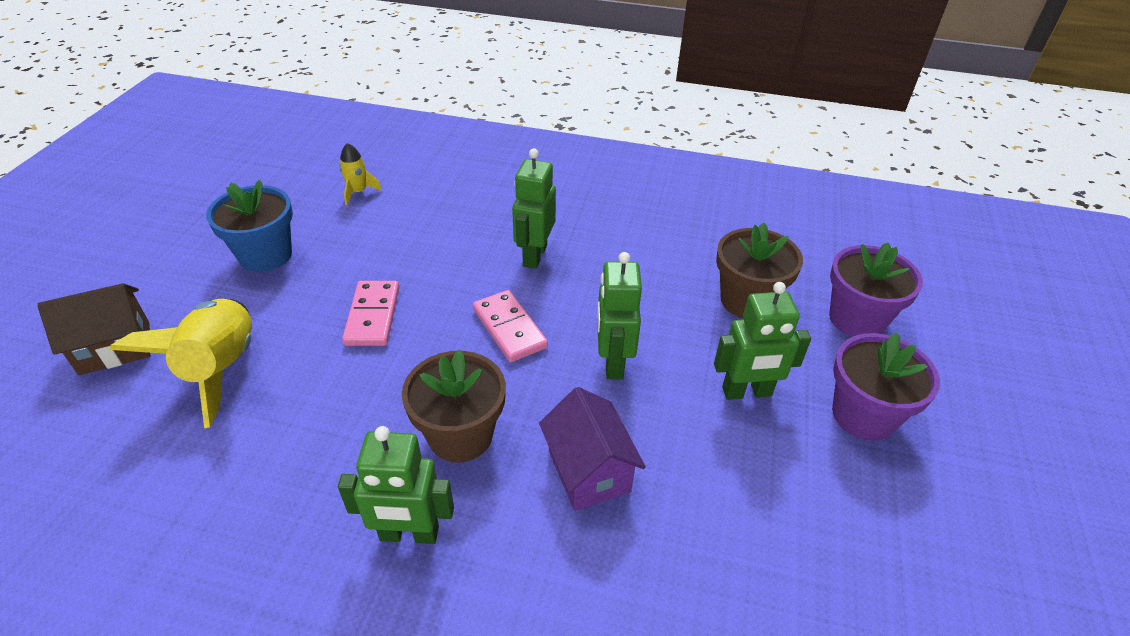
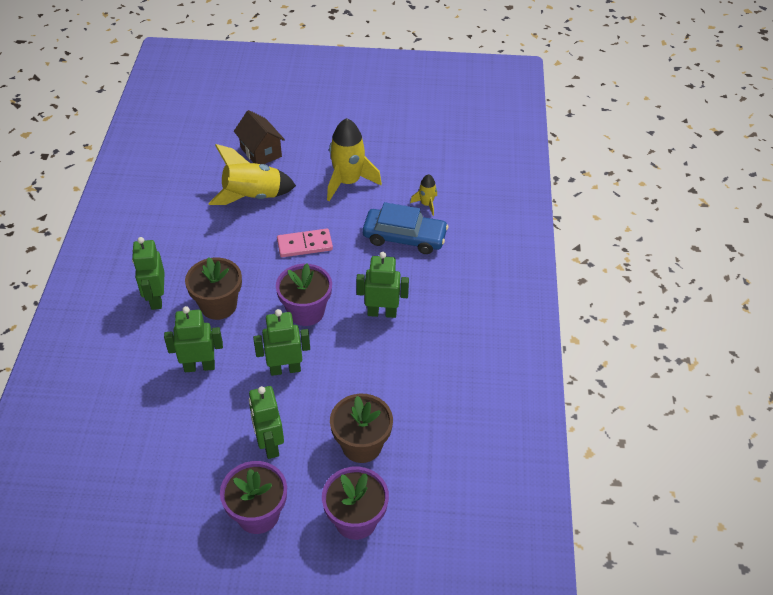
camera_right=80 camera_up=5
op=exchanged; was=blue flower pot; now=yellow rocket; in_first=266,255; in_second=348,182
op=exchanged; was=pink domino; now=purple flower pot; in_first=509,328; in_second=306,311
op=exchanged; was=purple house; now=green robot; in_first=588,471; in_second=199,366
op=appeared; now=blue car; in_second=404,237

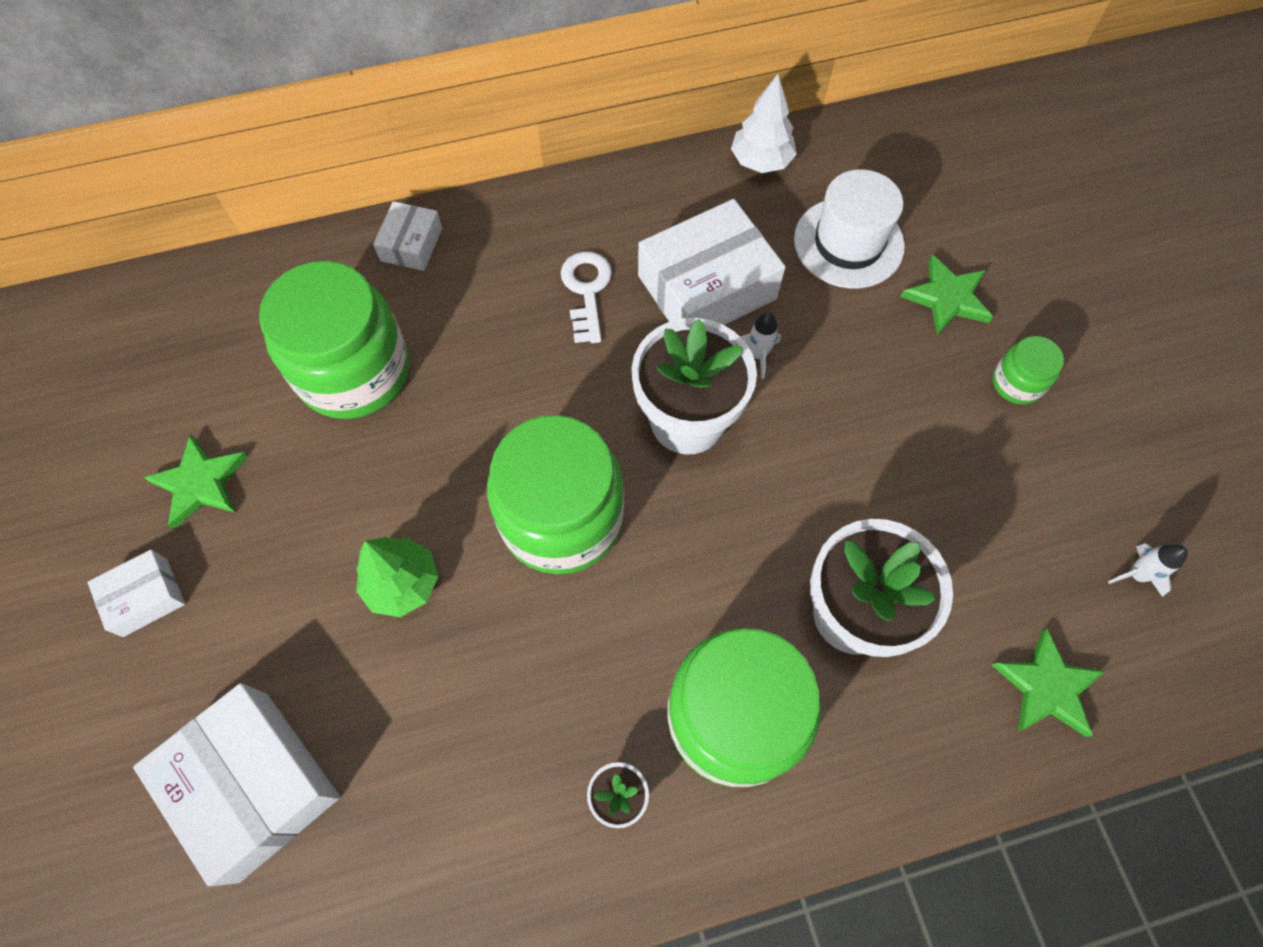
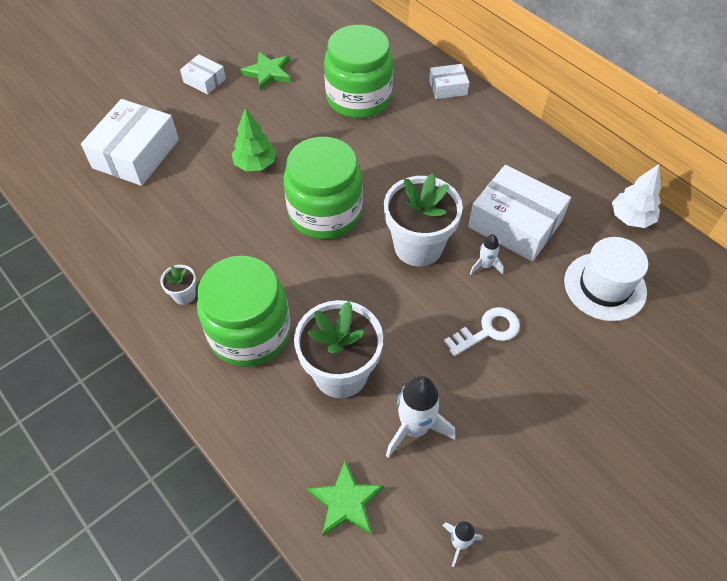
camera_right=65 camera_up=-10
op=relocated; was=white key; in_first=586,290; in_second=488,330
op=missing; was=green star; in_first=947,298
op=missing; was=green jar; in_first=1017,383
op=appeared; now=white rocket; in_second=415,428

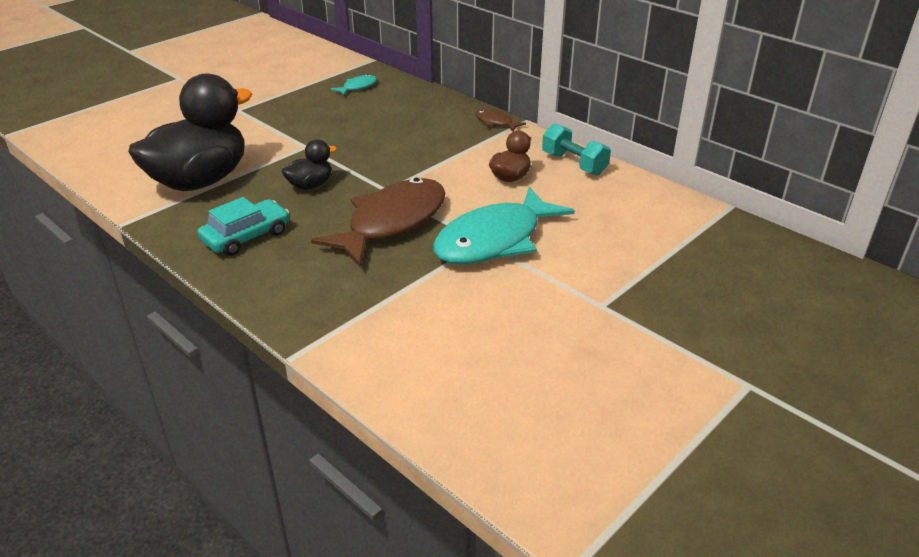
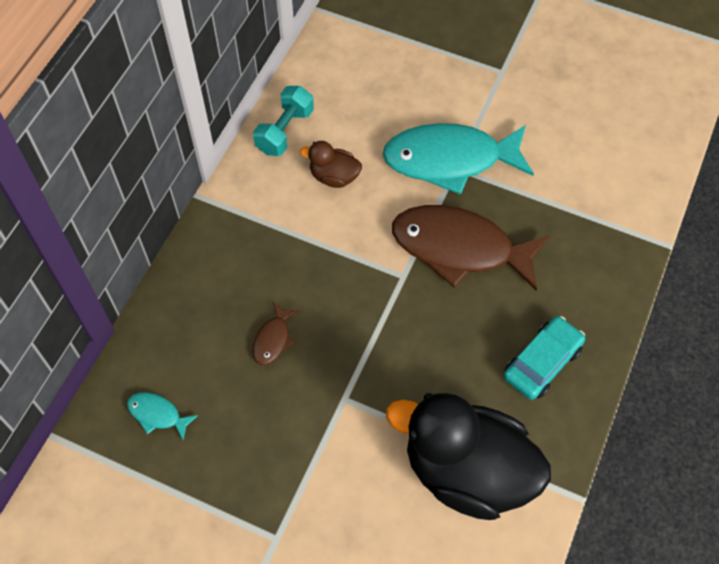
camera_right=-110 camera_up=25
op=relocated; was=brown fish; in_first=495,122; in_second=273,339
op=missing; was=black duck; in_first=310,185
op=spun; was=turquoise fish; in_first=494,240; in_second=449,160; clockwise=150
op=spun; was=turquoise car; in_first=246,236; in_second=542,362; clockwise=105

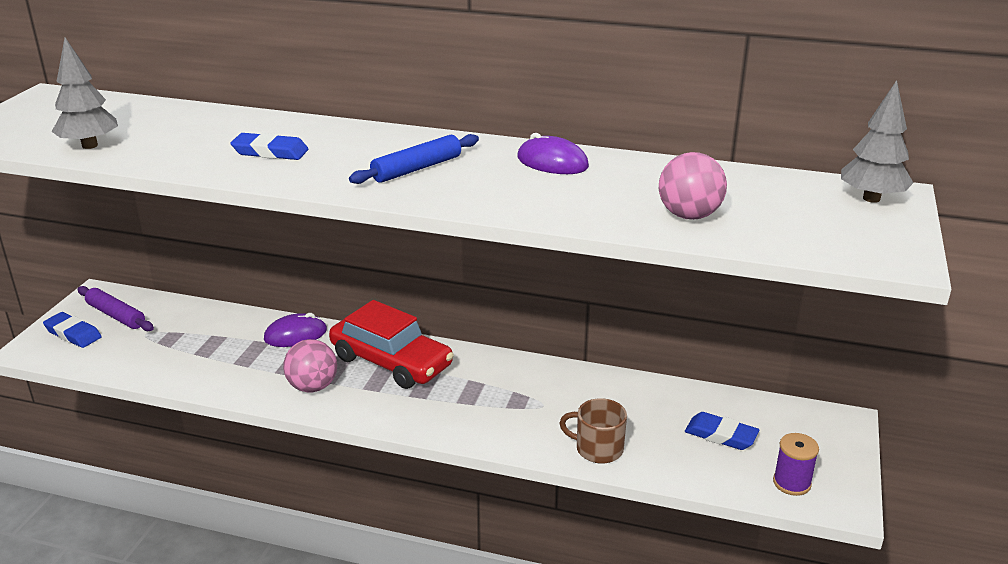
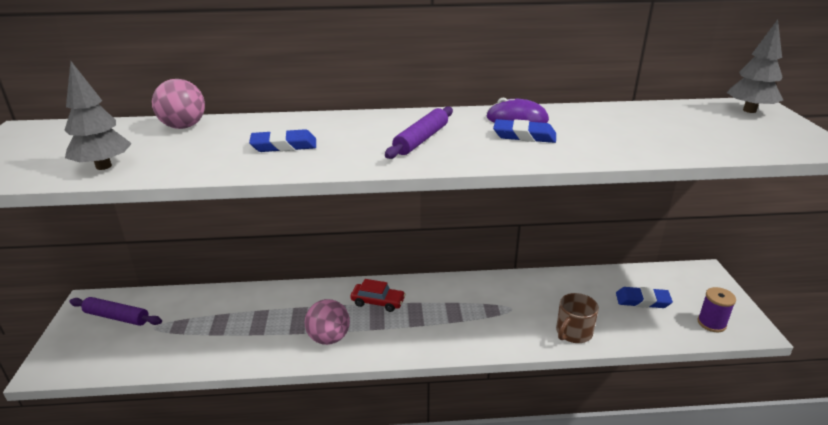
camera_right=-20 camera_up=0
op=colour; was=blue rolling pin; now=purple rolling pin; in_first=416,168; in_second=421,139
op=relocated; was=pink ball; in_first=689,215; in_second=183,126
op=size; was=red car; in_first=391,361; in_second=378,302; ratio=0.51
op=relocated; was=blue eraser; in_first=73,333; in_second=524,136
op=missing; was=purple mouse; in_first=295,335
op=spun; was=brown mug; in_first=598,449; in_second=573,332; clockwise=-45

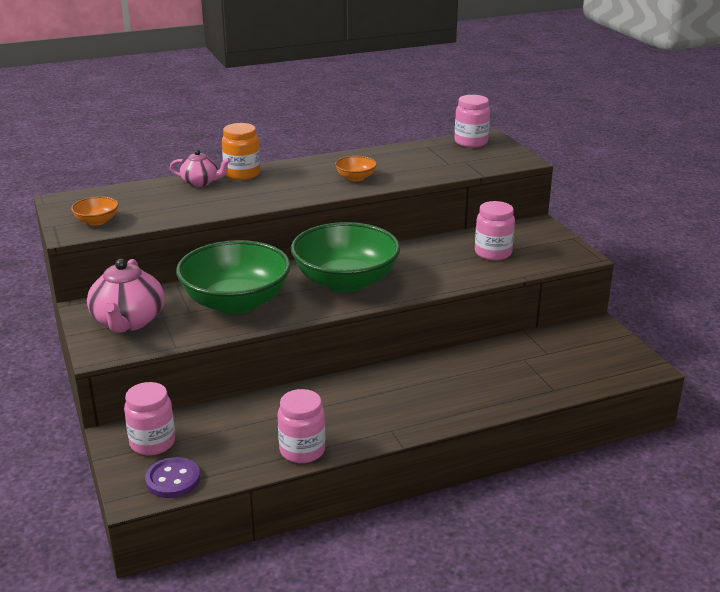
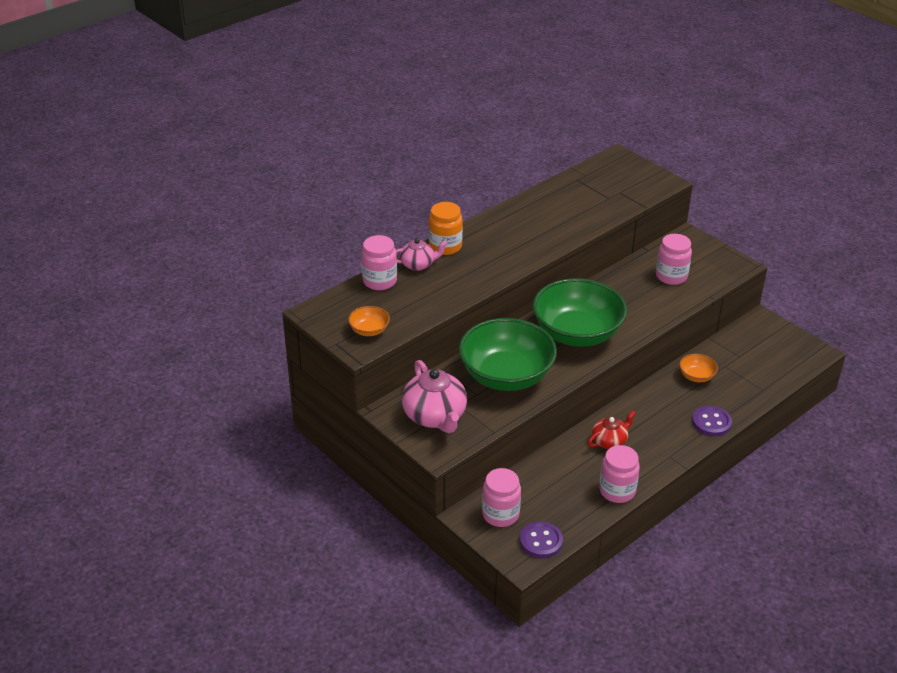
camera_right=-20 camera_up=10
op=relocated; was=pink jar; in_first=471,142; in_second=379,281
op=relocated; was=orange bowl; in_first=355,178; in_second=696,376
op=appeared; now=purple button; in_second=711,422
op=appeared; now=red teapot; in_second=610,441

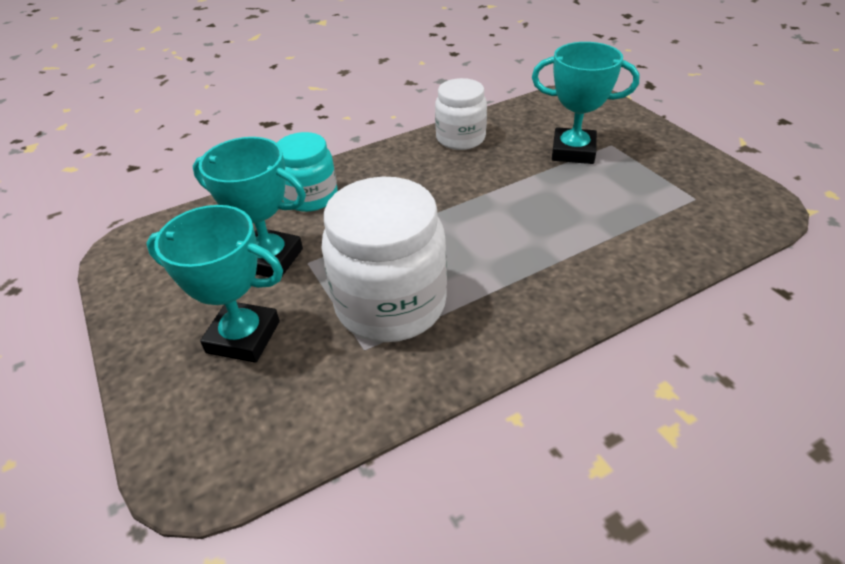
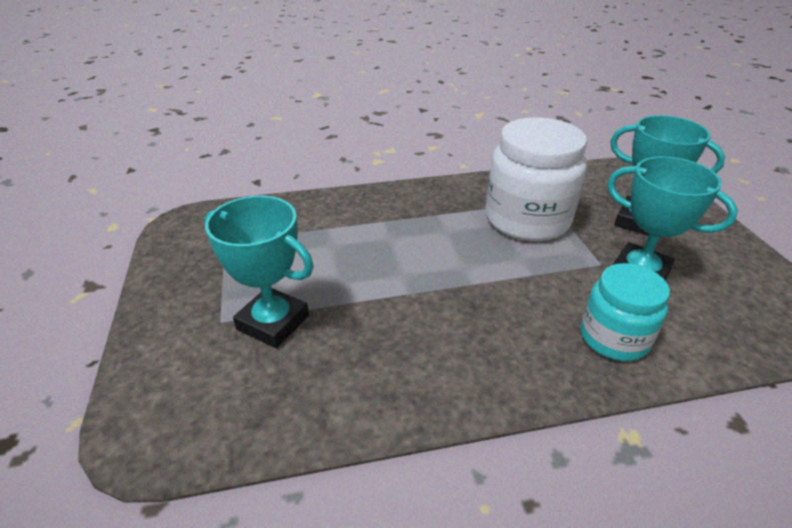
camera_right=-165 camera_up=-5
op=missing; was=white jar; in_first=460,138

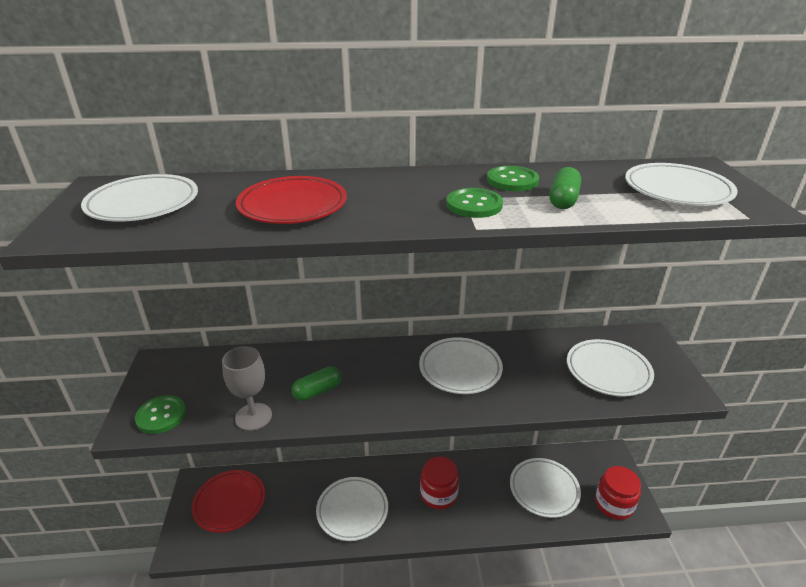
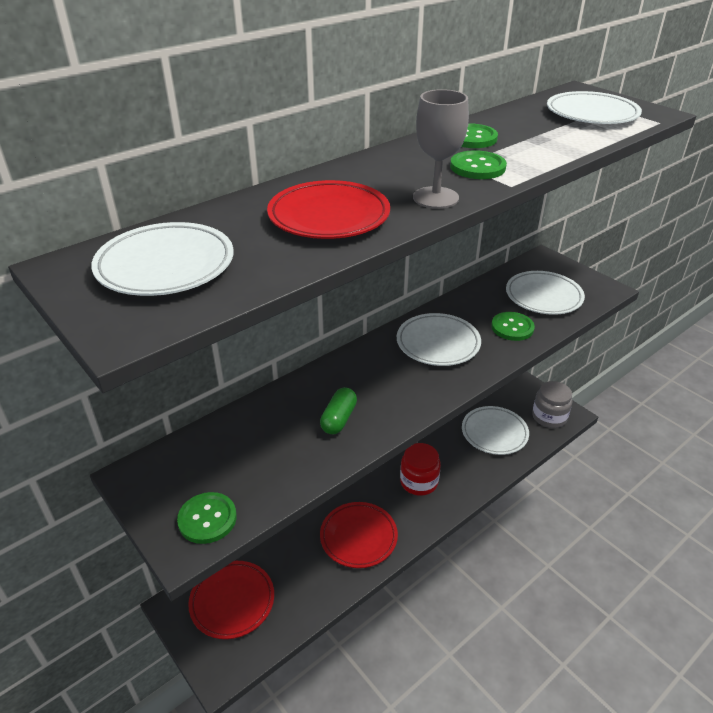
camera_right=-35 camera_up=5
op=missing; was=green capsule; in_first=563,200
op=relocated; was=grey goblet; in_first=253,417; in_second=435,198
op=colour; was=red jar; now=grey jar; in_first=614,504; in_second=549,417
op=colour; was=white plate; now=red plate; in_first=352,510; in_second=358,537
op=appeared; now=green button; in_second=512,327

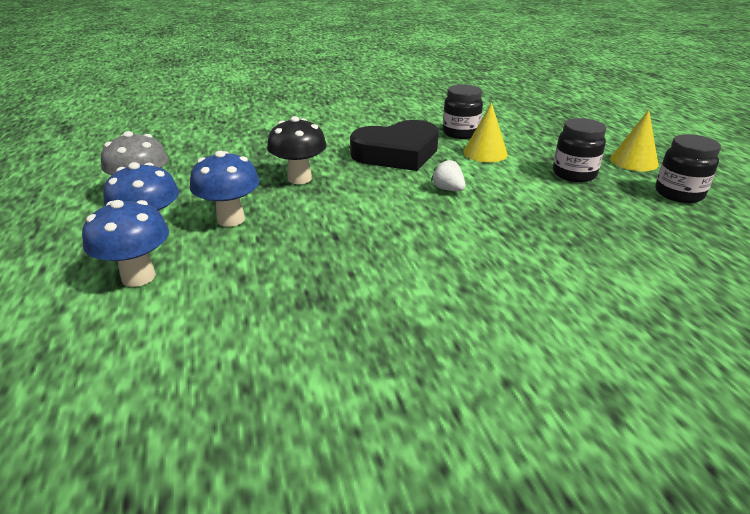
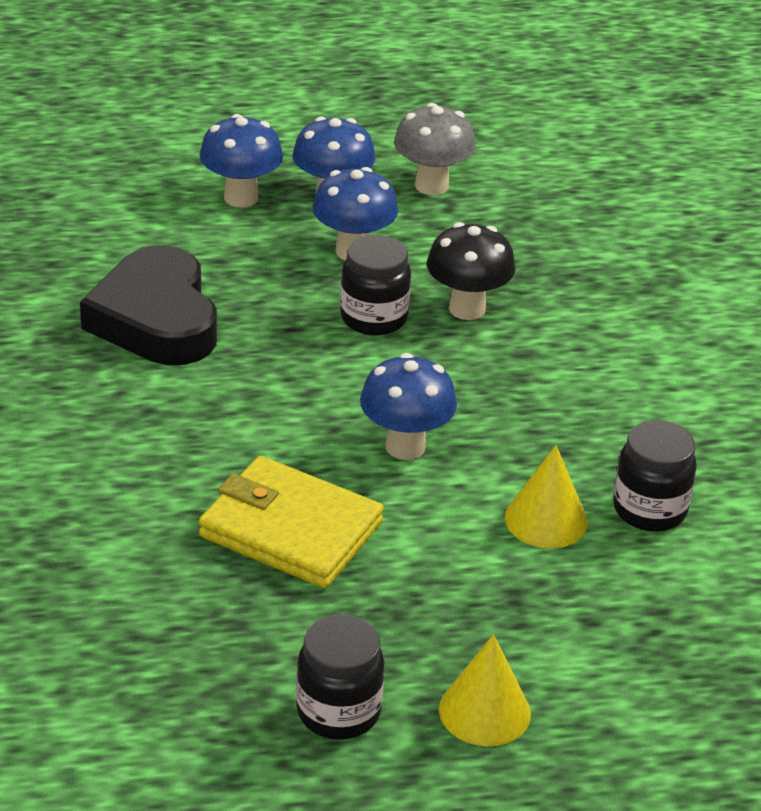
camera_right=95 camera_up=5
op=relocated; was=black jar; in_first=574,174; in_second=373,318
op=relocated; was=black heart; in_first=397,153; in_second=156,319
op=exchanged; was=white strawberry; now=blue mushroom; in_first=448,189; in_second=405,446
op=appeared; now=yellow wallet; in_second=290,530

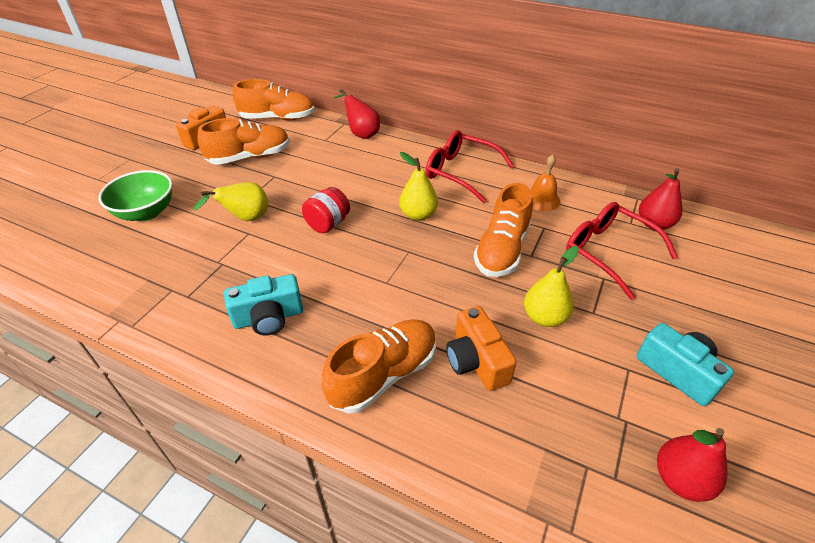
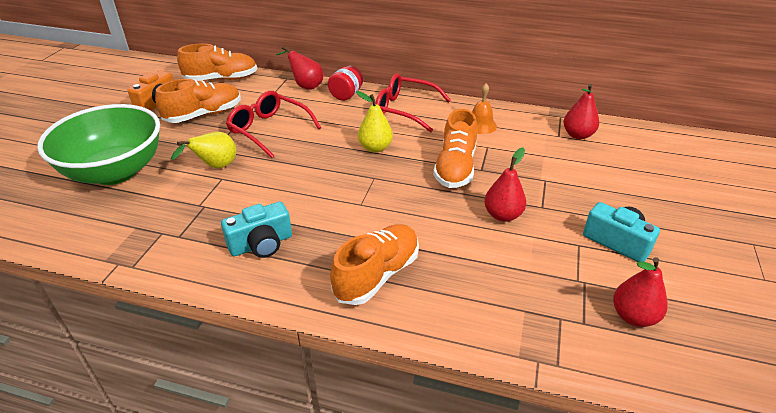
camera_right=-10 camera_up=-5
op=size; was=green bowl; in_first=146,212; in_second=115,171; ratio=1.68
op=relocated; was=red jar; in_first=328,224; in_second=346,95
op=relocated; was=red glasses; in_first=608,252; in_second=269,130
op=colour; was=yellow pear; now=red pear; in_first=544,317; in_second=502,215
op=missing; was=orange camera; in_first=476,361

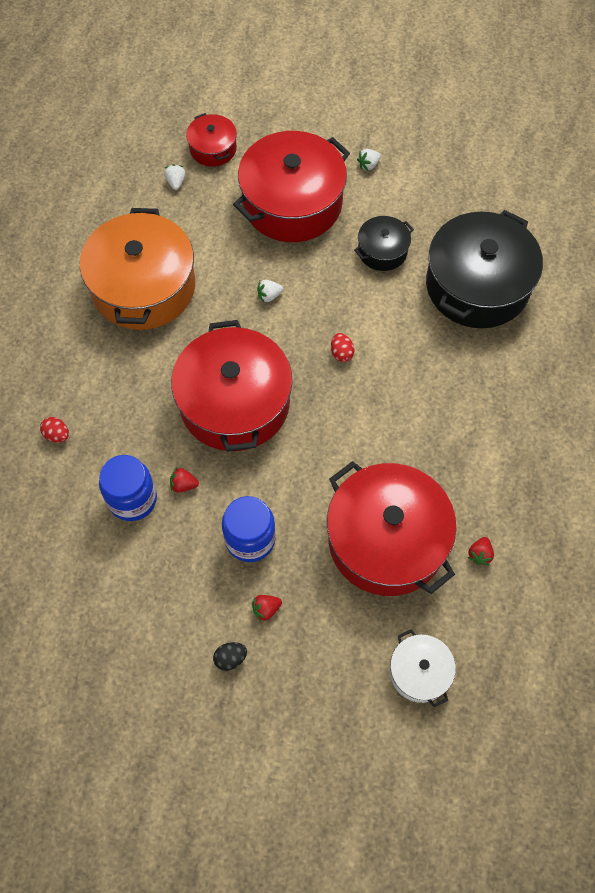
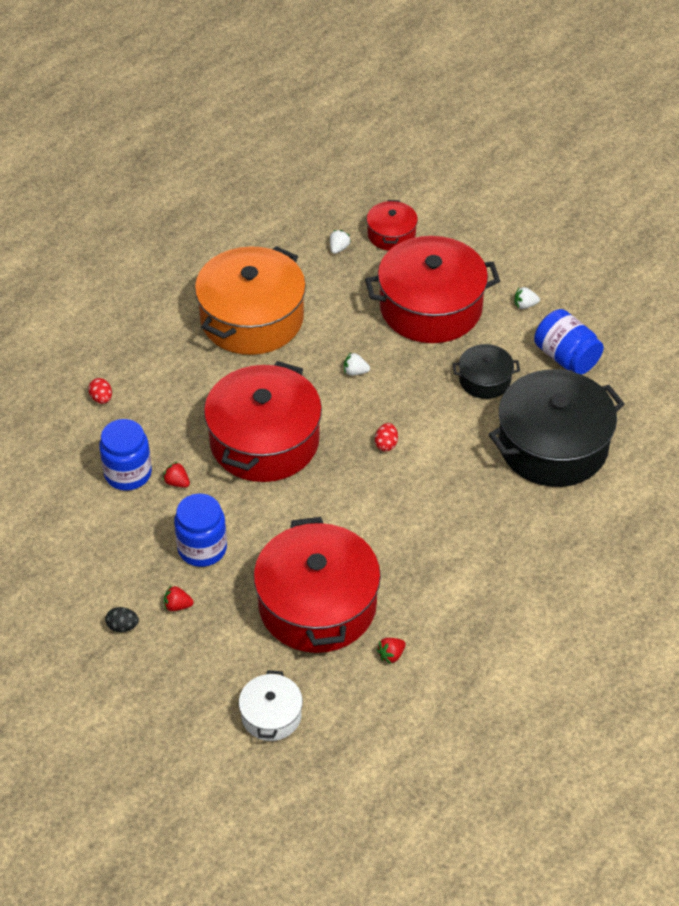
camera_right=30 camera_up=-15
op=appeared; now=blue jar; in_second=566,357

